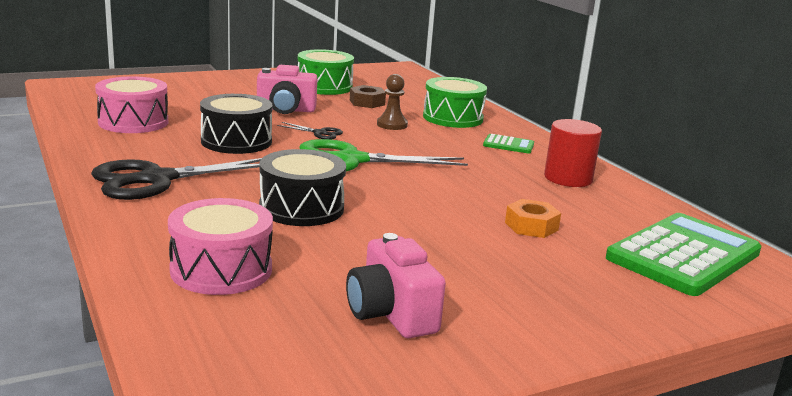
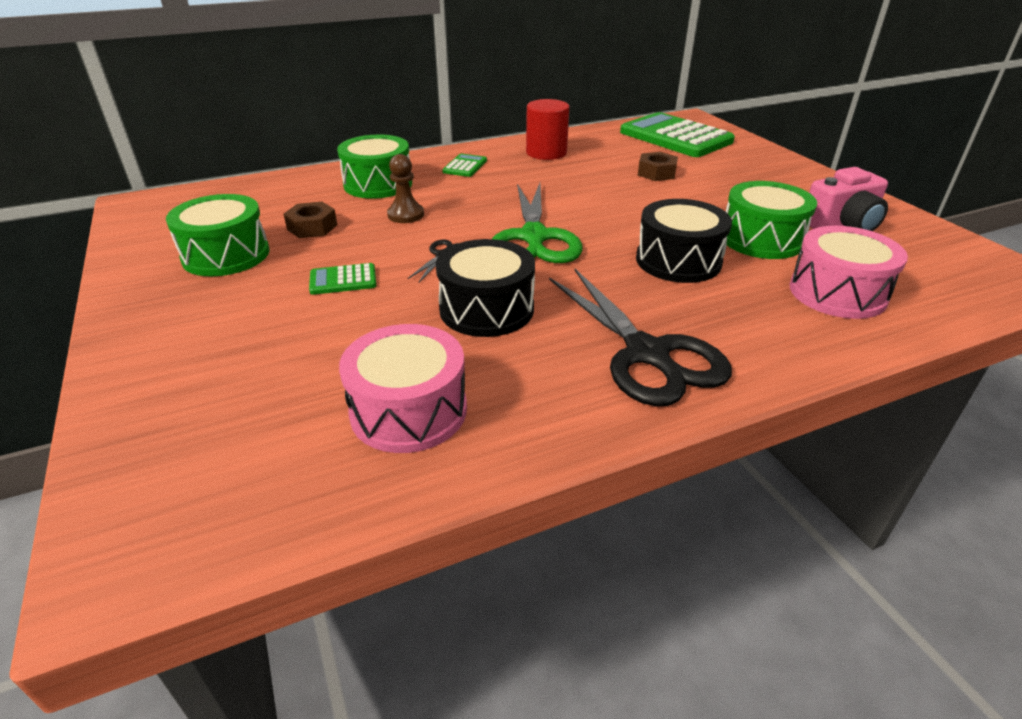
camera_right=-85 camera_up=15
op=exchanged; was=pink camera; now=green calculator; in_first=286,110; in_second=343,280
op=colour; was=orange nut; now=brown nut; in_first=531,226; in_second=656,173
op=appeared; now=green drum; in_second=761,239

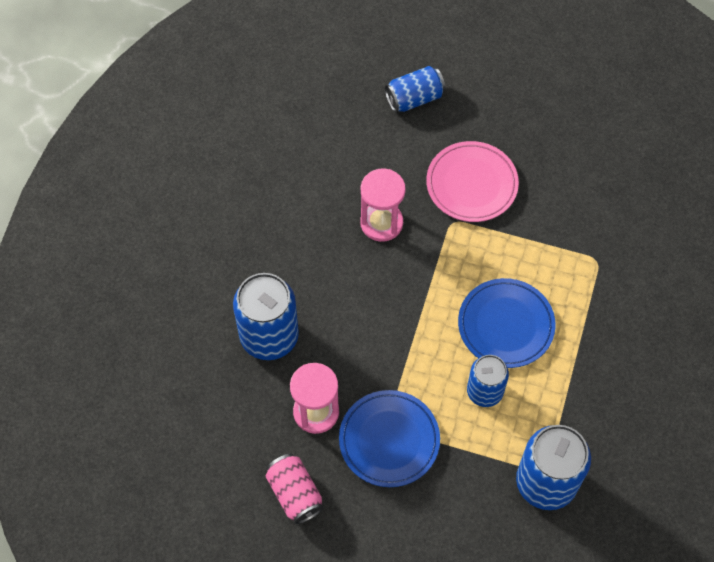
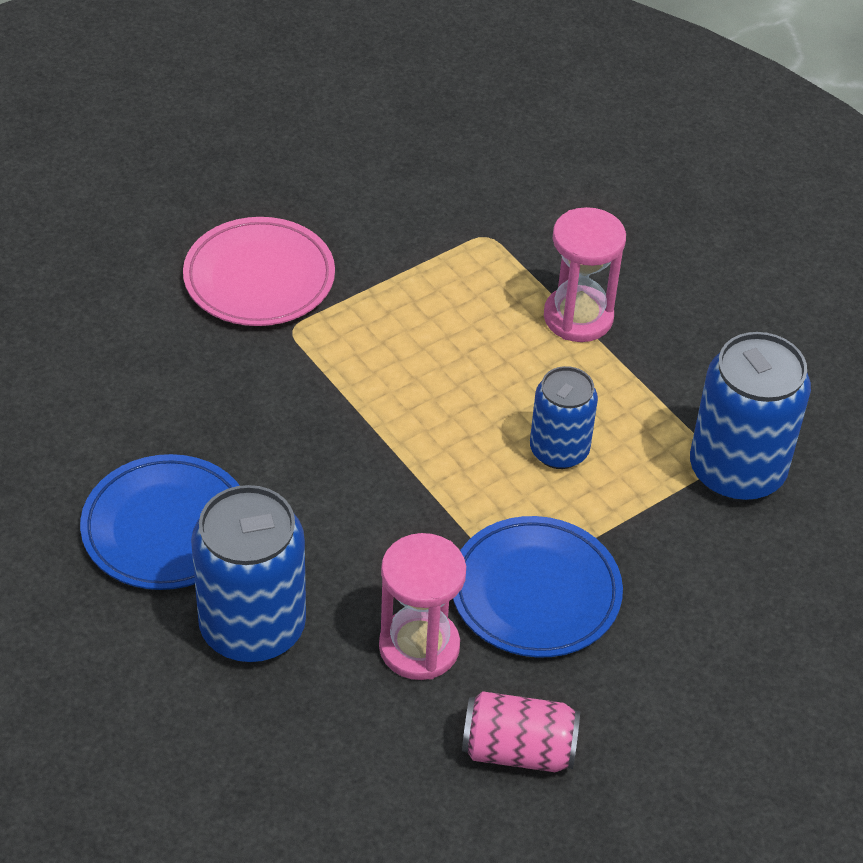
camera_right=-55 camera_up=-15
op=missing; was=blue can; in_first=414,98
op=relocated; was=pink hourglass; in_first=381,223; in_second=578,317
op=relocated; was=blue plate; in_first=505,325; in_second=166,528

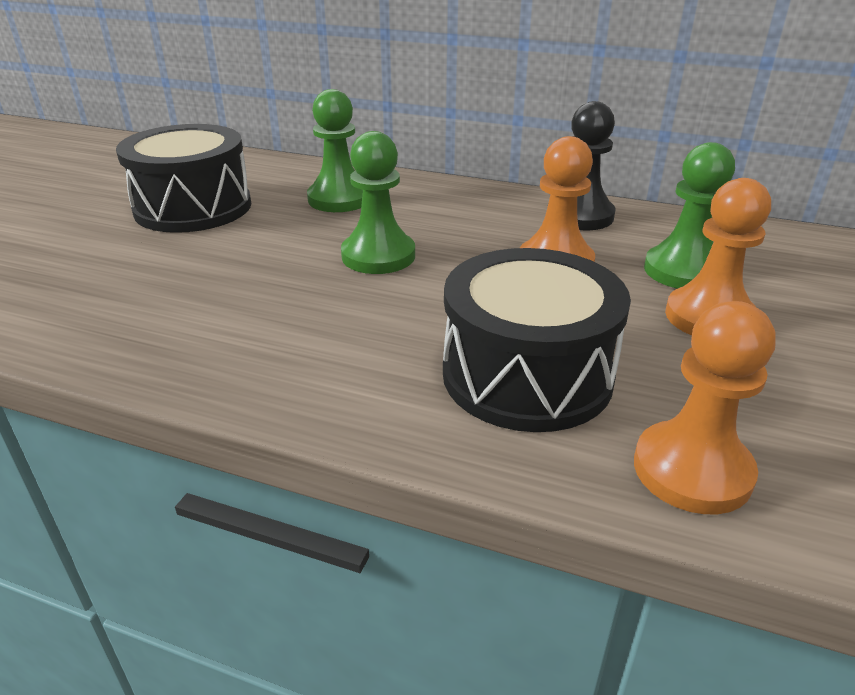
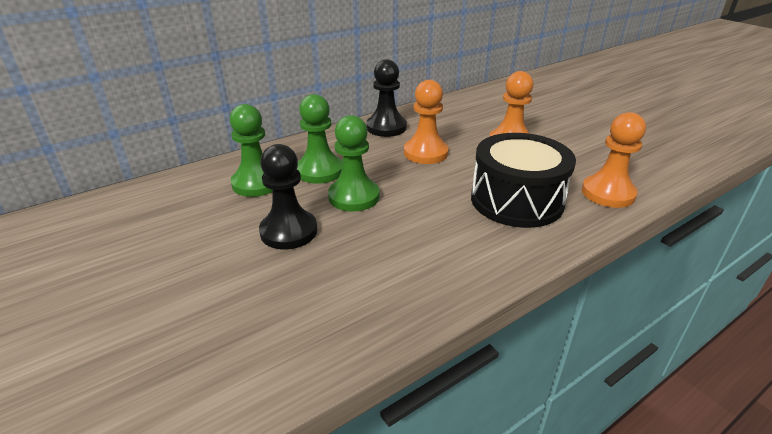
camera_right=-55 camera_up=0
op=missing; was=black drum; in_first=193,207
op=relocated; was=green pawn; in_first=683,271; in_second=319,171
op=appeared; now=black pawn; in_second=289,231

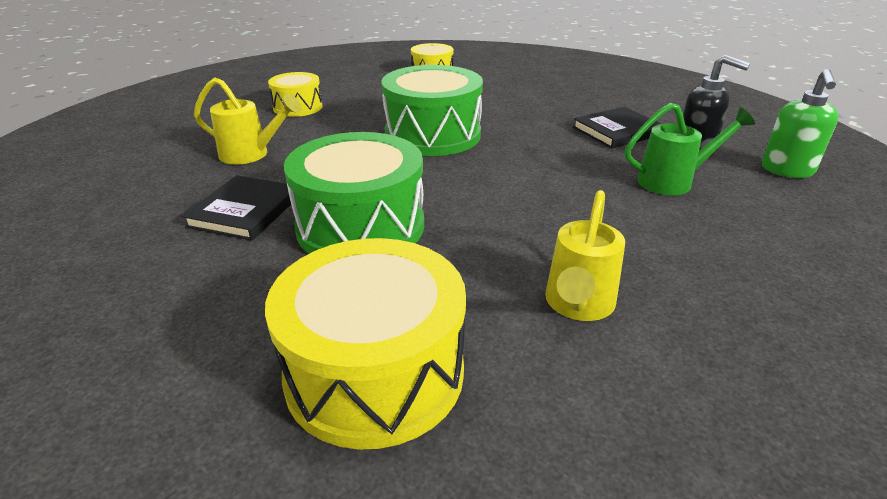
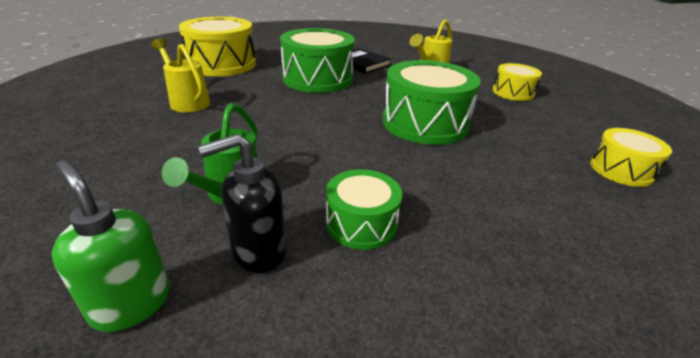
camera_right=115 camera_up=0
op=exchanged; was=black book; now=green drum; in_first=617,131; in_second=361,223

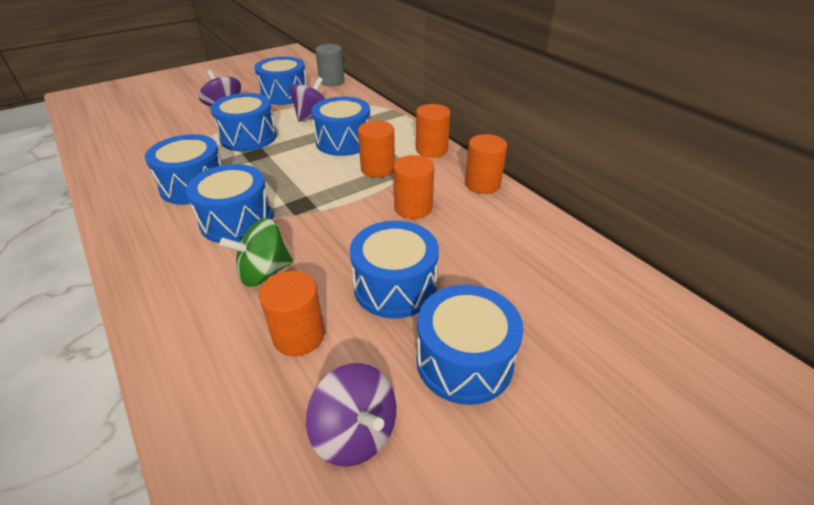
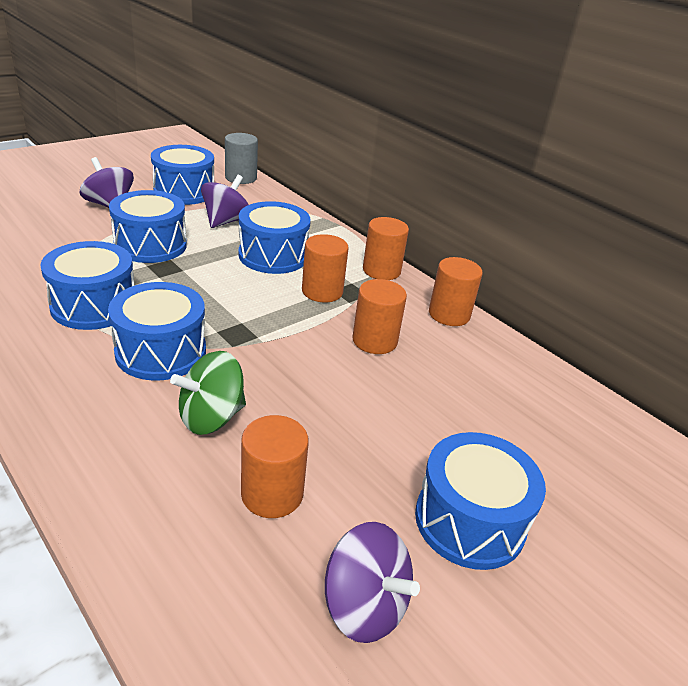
camera_right=-10 camera_up=-5
op=missing; was=blue drum; in_first=395,286

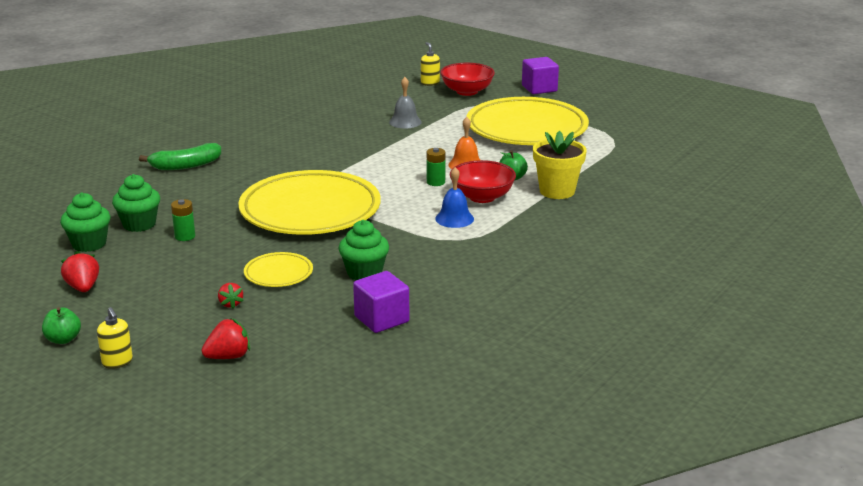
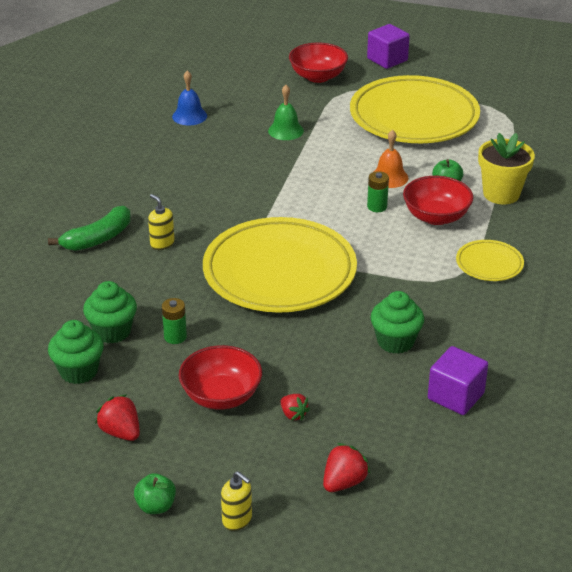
camera_right=-20 camera_up=10
op=relocated; was=yellow soap dispenser; in_first=430,83; in_second=162,244
op=colour; was=grey bell; now=green bell; in_first=405,122; in_second=285,130
op=relocated; was=blue bell; in_first=454,218; in_second=189,116
op=relocated; was=yellow plate; in_first=278,274; in_second=489,264
op=appeared; now=red bowl; in_second=221,396

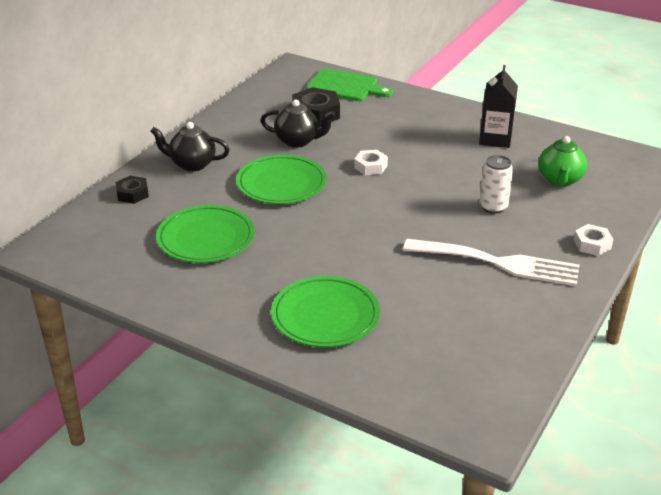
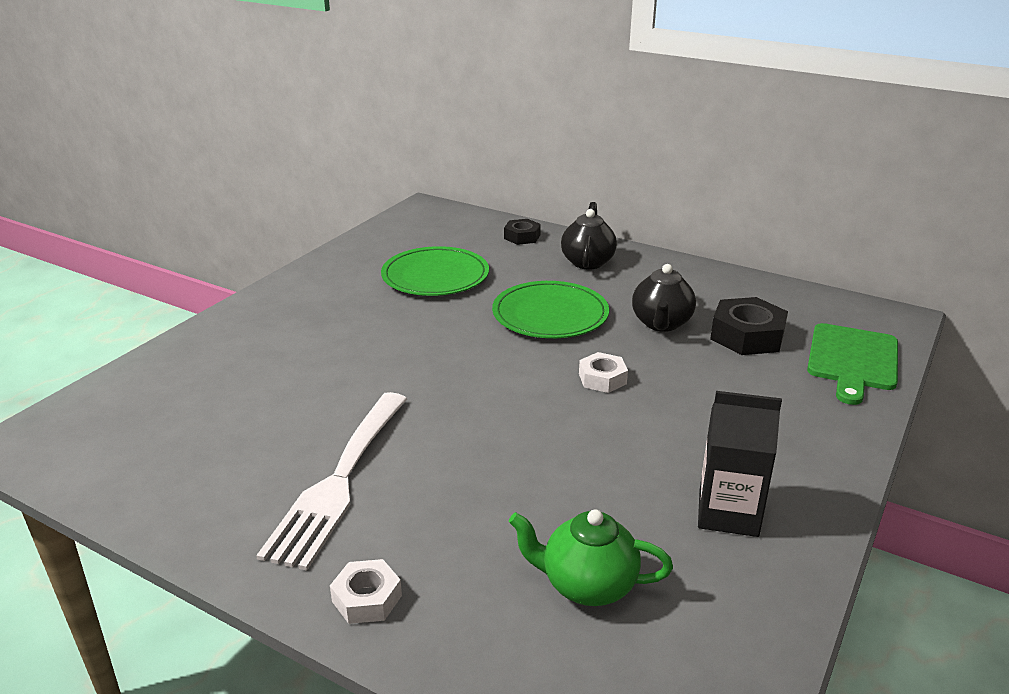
camera_right=90 camera_up=-5
op=missing; was=white can; in_first=493,207
op=missing; was=green plate; in_first=325,315

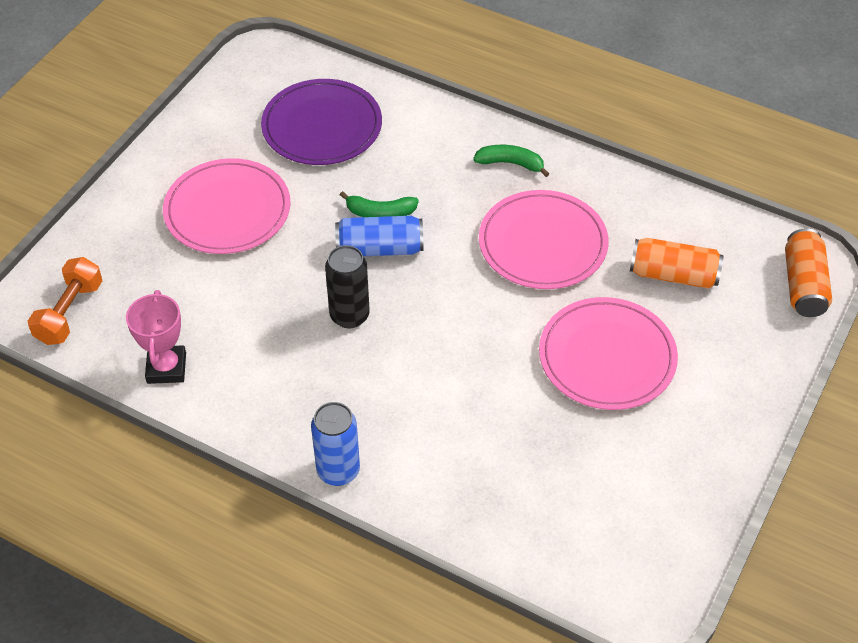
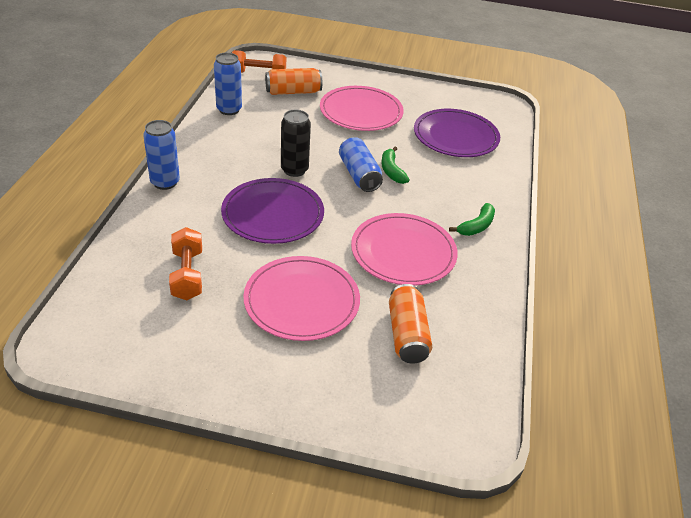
camera_right=70 camera_up=-10
op=spun; was=green banana; in_first=510,163; in_second=476,226; clockwise=45
op=relocated; was=orange can; in_first=803,285; in_second=293,92
op=exchanged; was=pink trophy; now=blue can; in_first=166,368; in_second=229,110
op=appeared; now=purple plate; in_second=273,214
op=appeared; now=orange dumbbell; in_second=187,275

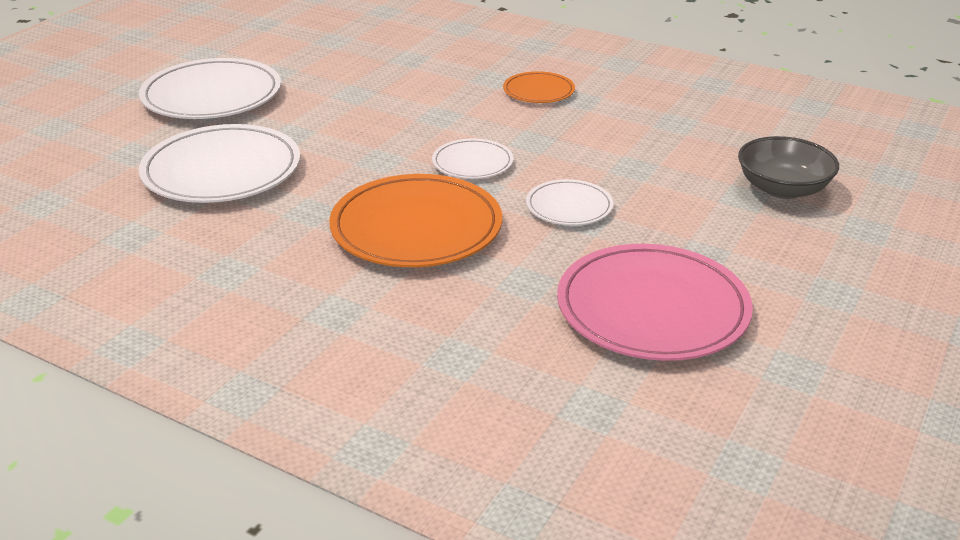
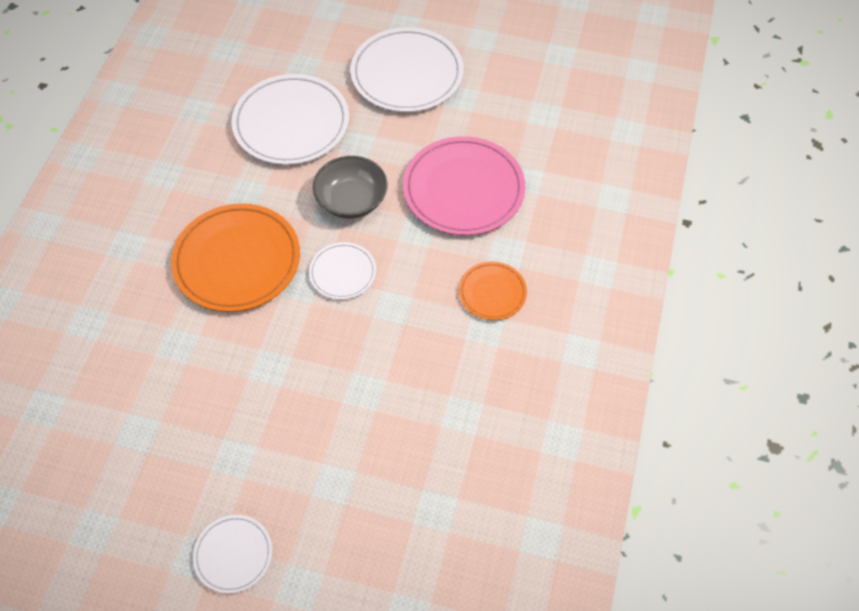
camera_right=75 camera_up=25
op=relocated; was=grey bowl; in_first=782,189; in_second=351,200
op=relocated; was=white plate; in_first=569,206; in_second=233,554
op=relocated; was=pink plate; in_first=652,308; in_second=463,189

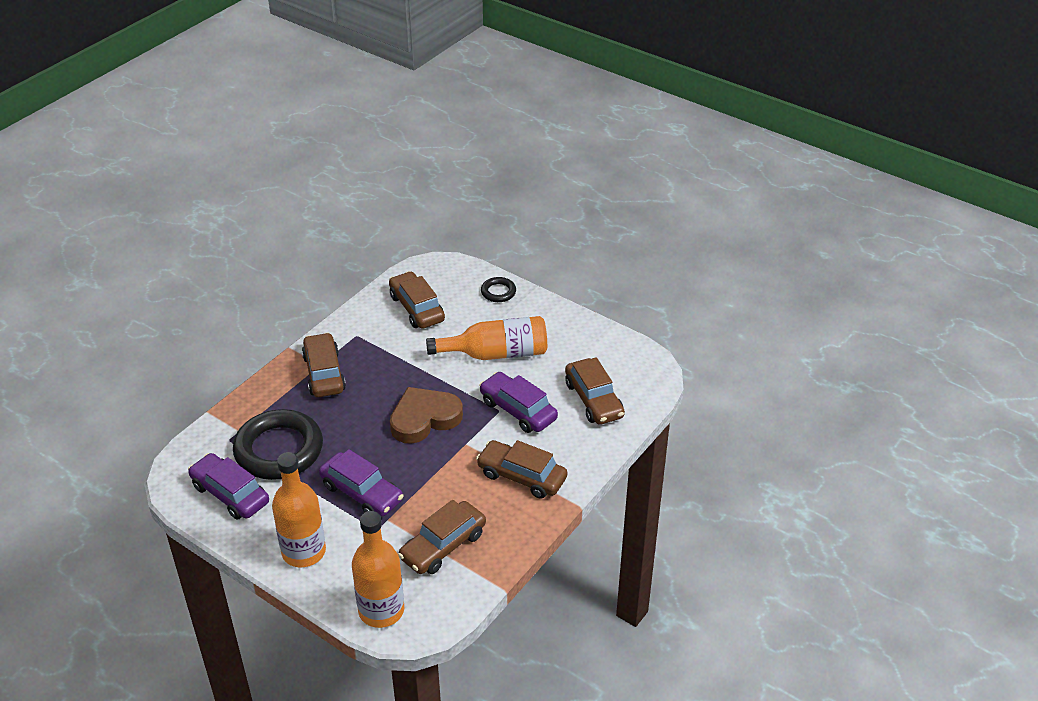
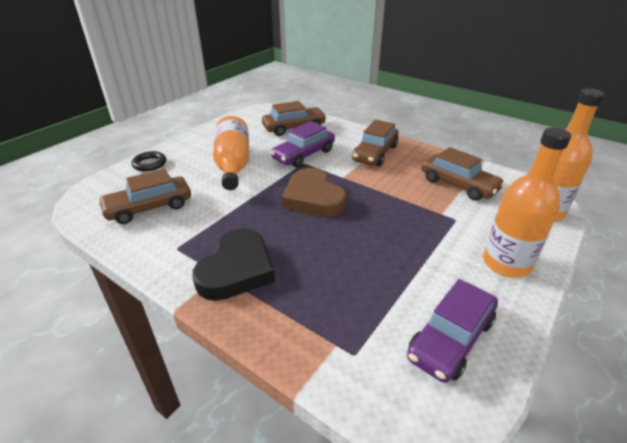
camera_right=-90 camera_up=-5
op=exchanged; was=brown car; now=black heart; in_first=324,373; in_second=237,269
op=missing; was=black ring; in_first=279,450
op=missing; was=purple car; in_first=361,493

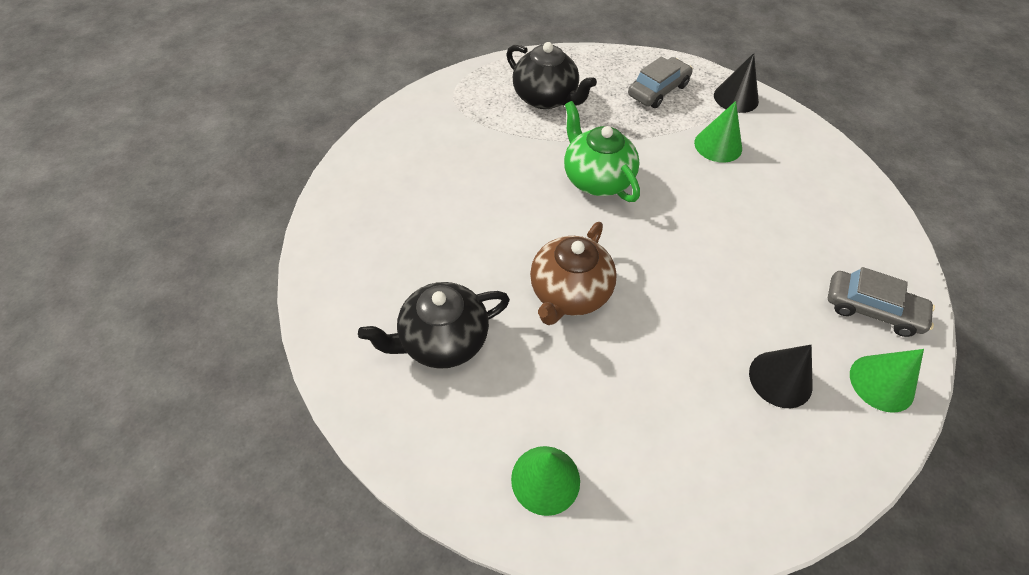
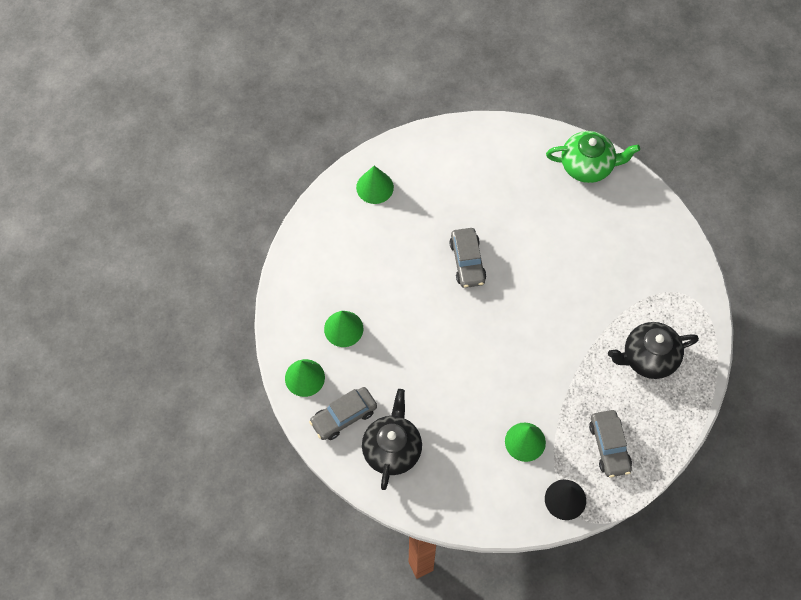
camera_right=125 camera_up=10
op=relocated; was=green teapot; in_first=596,179; in_second=588,166
op=exchanged; was=brown teapot; now=grey car; in_first=569,293; in_second=467,262
op=relocated; was=black teapot; in_first=442,340; in_second=392,449
op=colour; was=black cone; now=green cone; in_first=780,379; in_second=343,328

